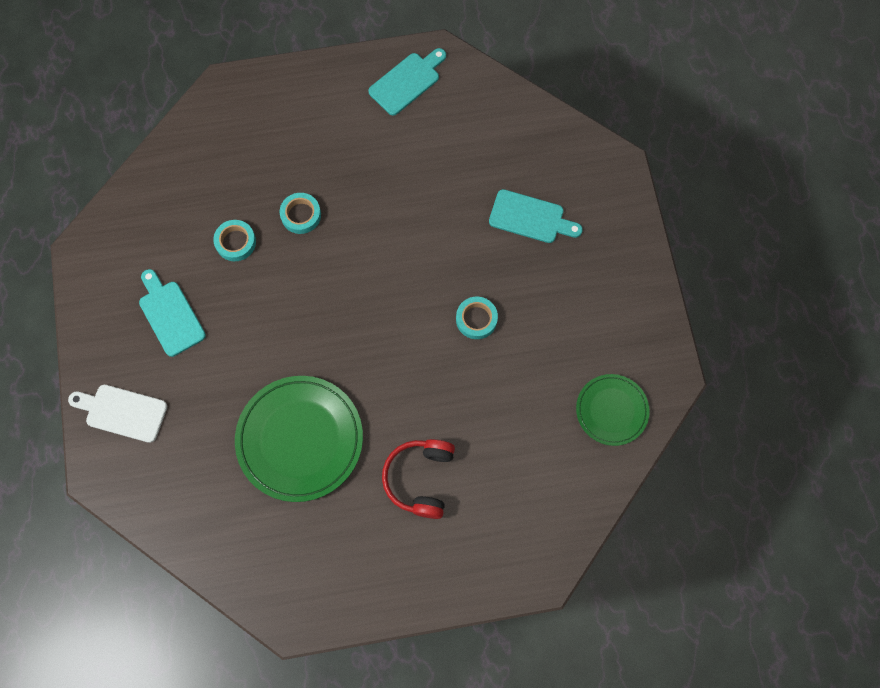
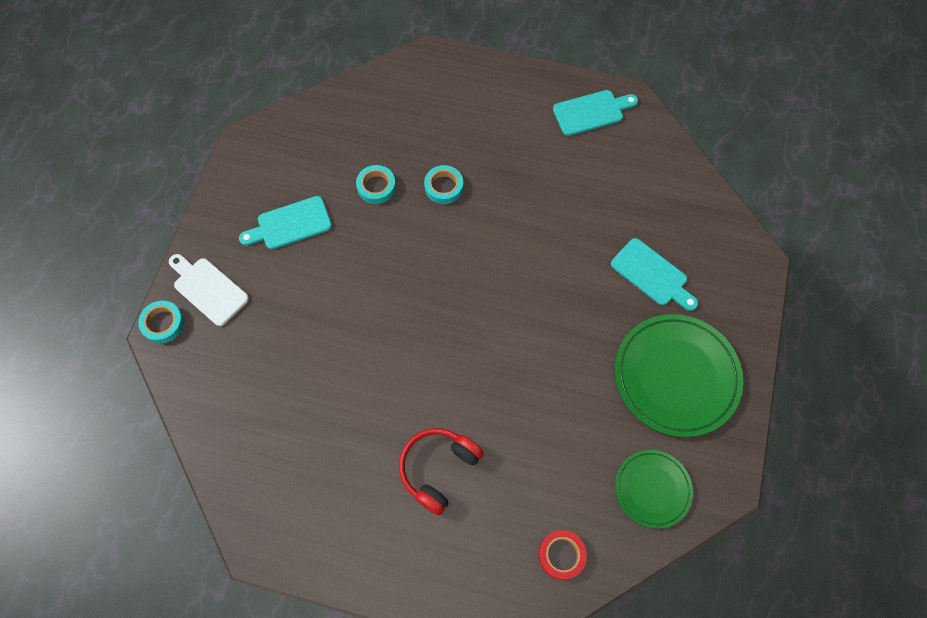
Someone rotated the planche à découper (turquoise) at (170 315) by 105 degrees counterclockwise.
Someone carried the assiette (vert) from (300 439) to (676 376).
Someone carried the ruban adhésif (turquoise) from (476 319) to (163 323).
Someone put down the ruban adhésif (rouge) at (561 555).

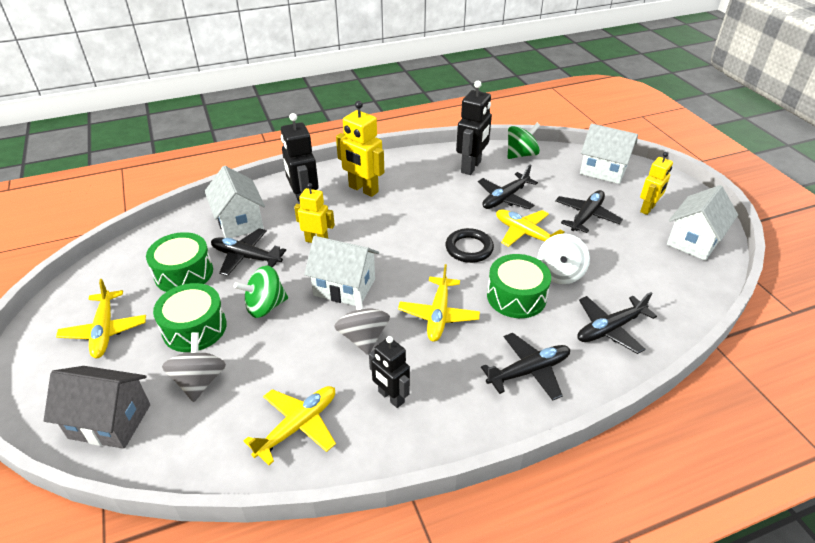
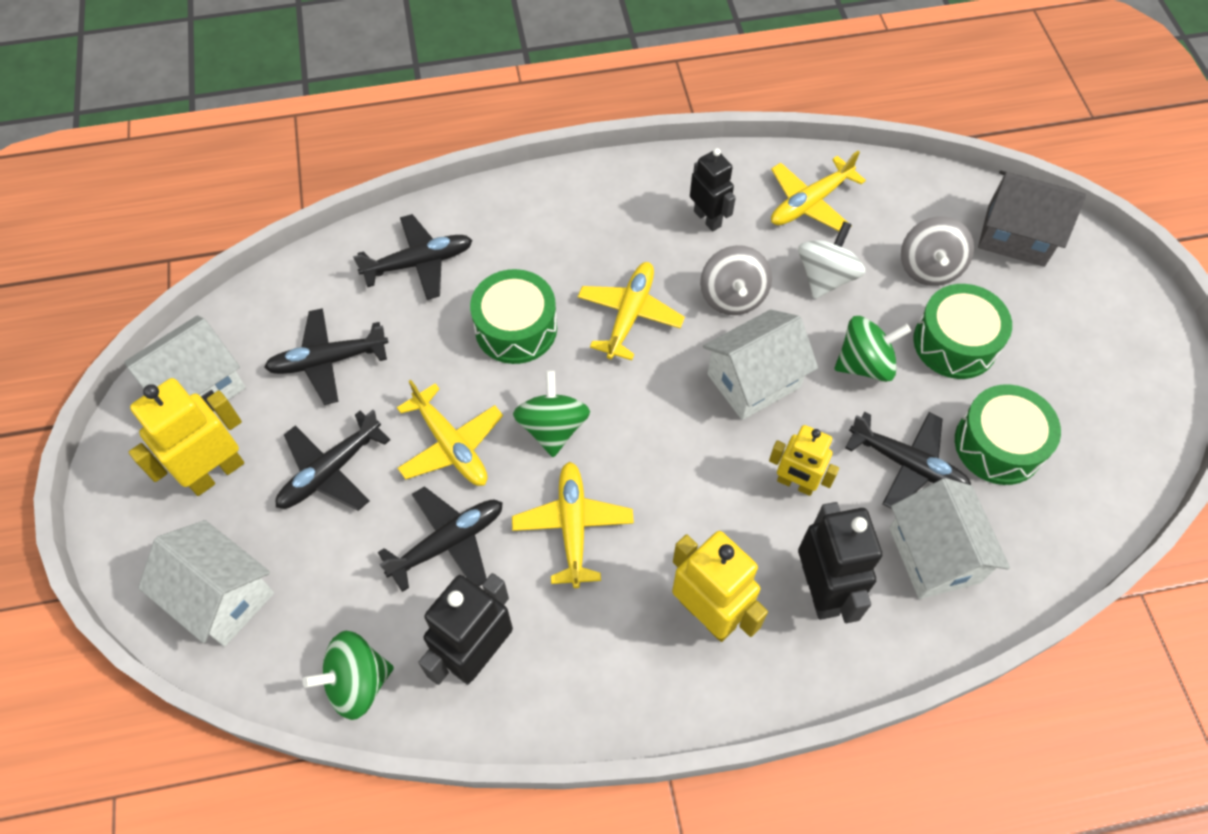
Someone carried the avion (jaune) from (105 330) to (573 527).
Someone rotated the maison (blanc) at (344 287) by 60 degrees counterclockwise.
Someone swapped the anneau (noir) at (469 248) for the toupie (vert) at (553 427).
Someone carried the avion (noir) from (528 371) to (328 361).
Someone carried the toupie (blanc) from (560 273) to (825 277).
Someone scaled the robot (jaune) at (648 209) by 1.52.

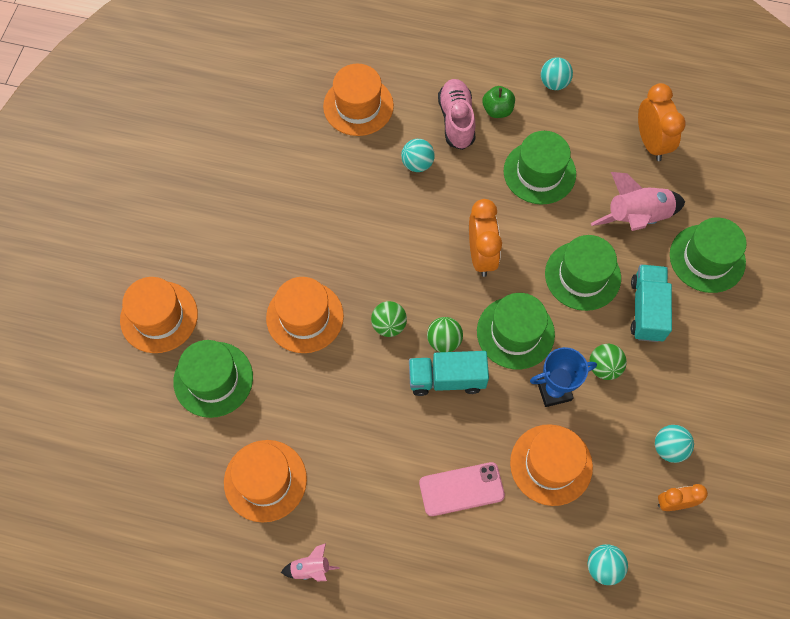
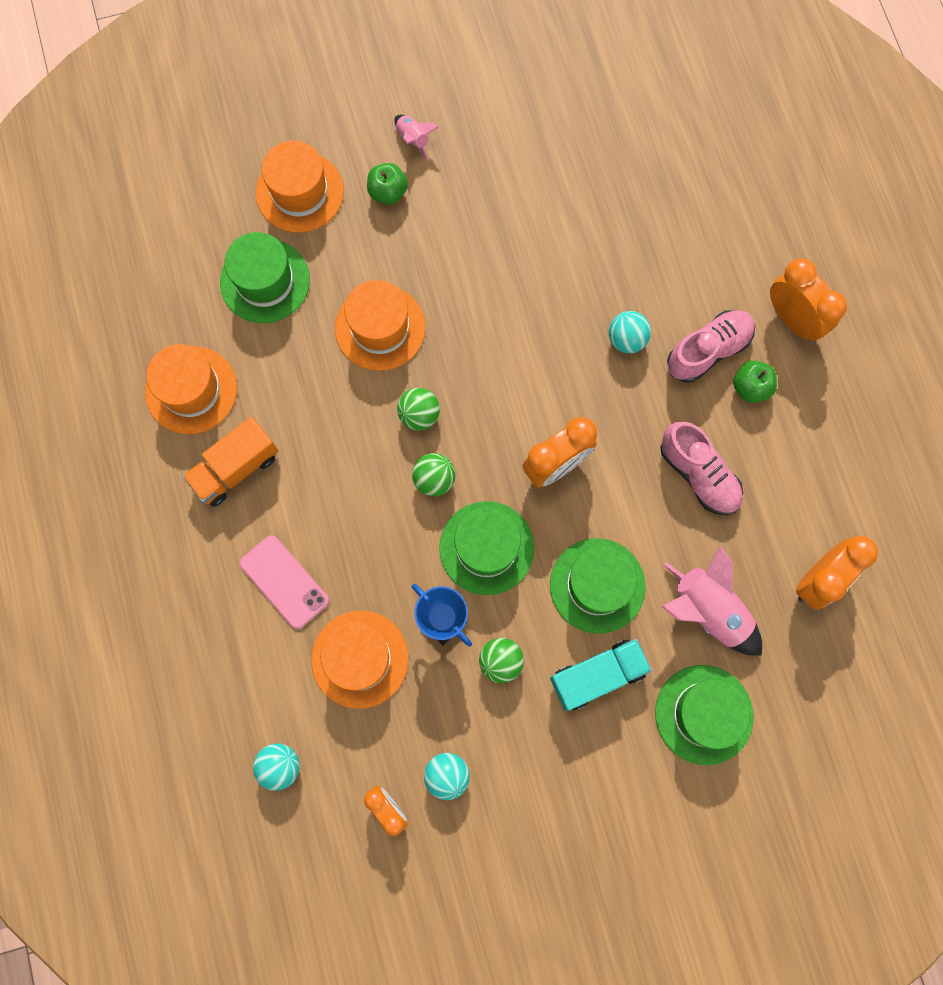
Someone carried the fusée (rose) from (310 568) to (413 139).
Someone took away the chapeau (orange) at (358 106).
Someone took away the camion (turquoise) at (446 379).
Someone swapped the chapeau (vert) at (539 172) for the chaussure (rose) at (698 474).
Someone took away the balle (turquoise) at (554 83).
Someone put down the camion (orange) at (235 468).
Someone put down the pomme (vert) at (388 192).
Someone put down the réveil (orange) at (792 319).

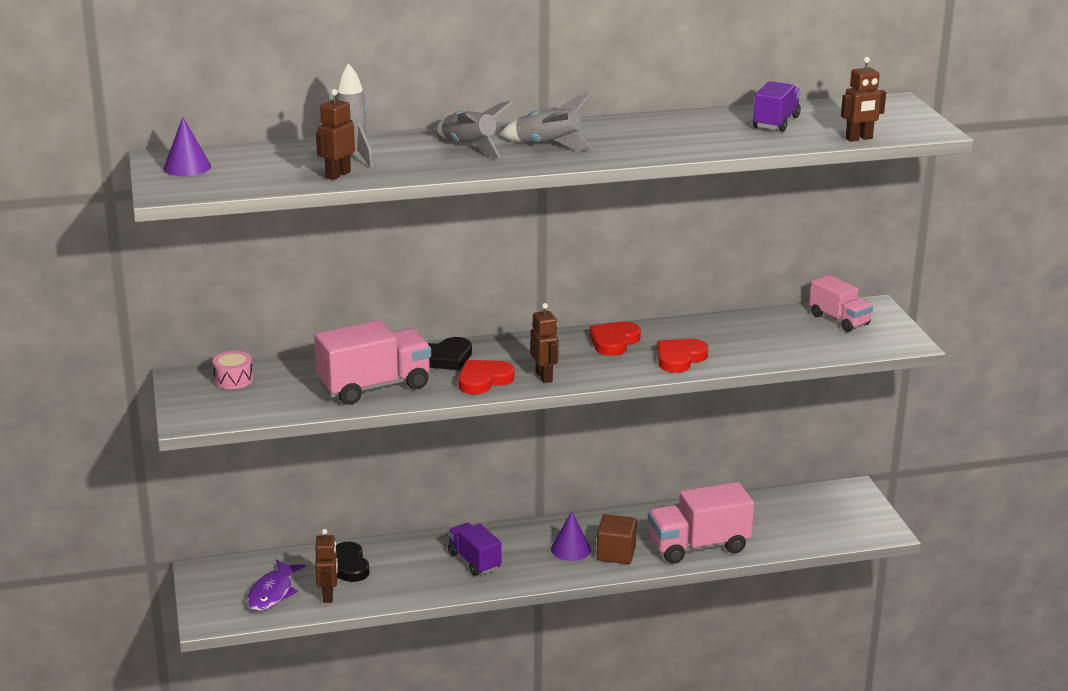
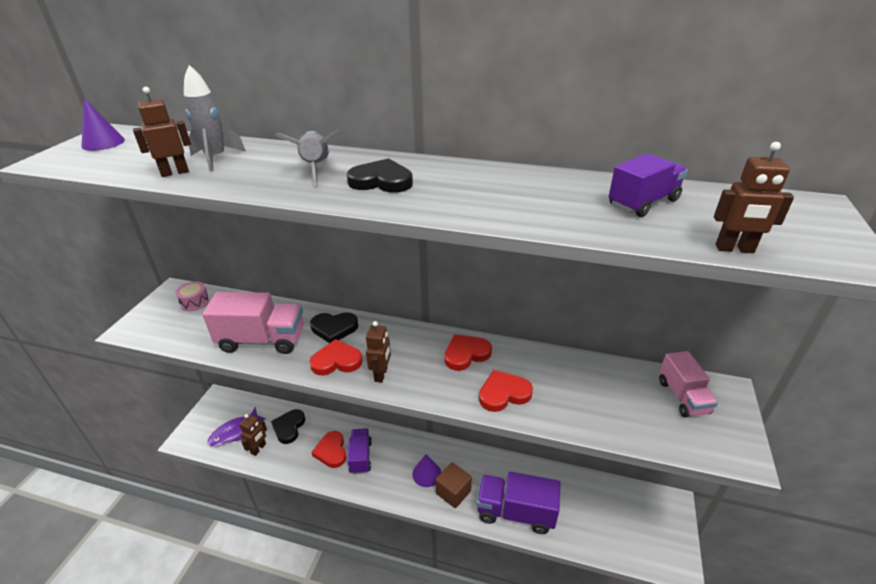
Someone swapped the fusée (gris) at (548 145) for the cœur (noir) at (381 181).
Someone repainted the camion (rose) at (698 546), which became the camion (violet) at (515 512).
Someone put down the cœur (rouge) at (331 451).

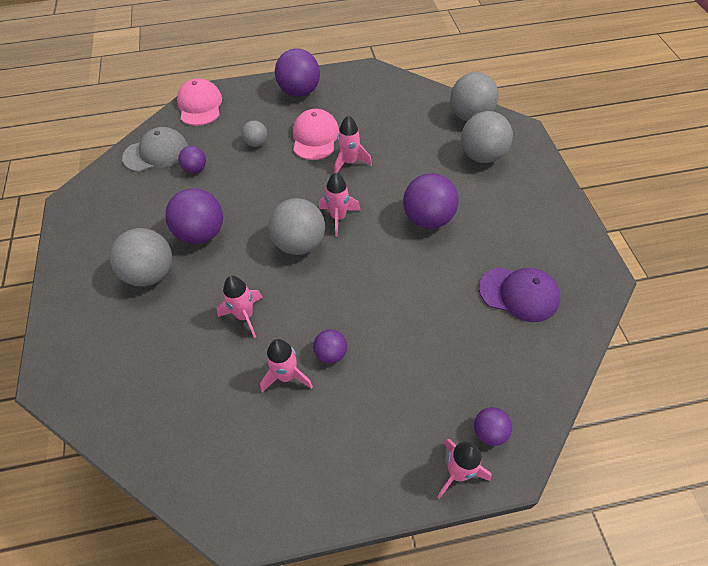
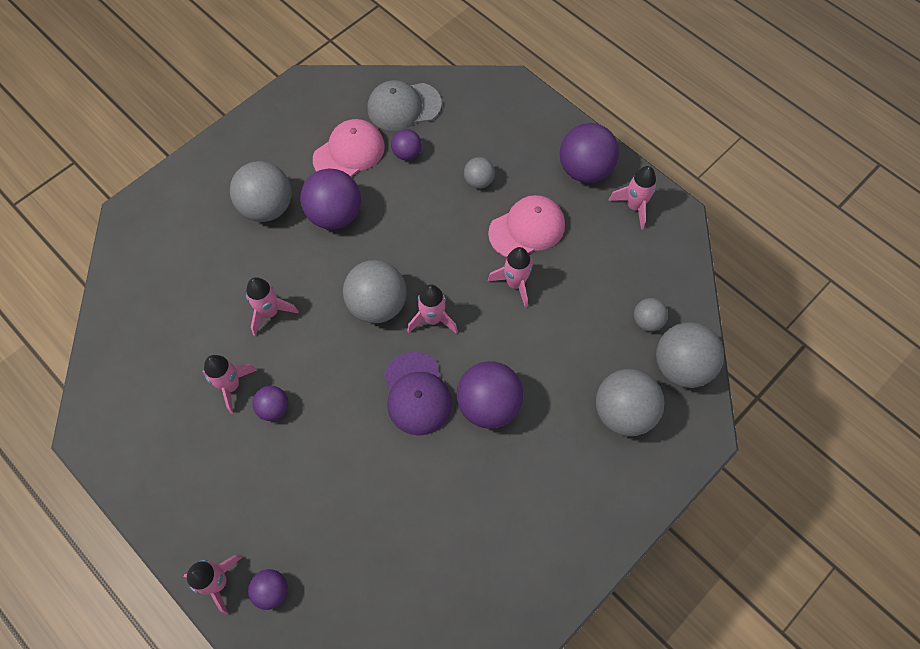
Someone rotated the casquette (gris) at (156 153) by 135 degrees clockwise.
Someone carried the casquette (rose) from (200 105) to (349 152).
Someone carried the casquette (violet) from (519 294) to (417 393).
Someone put down the fusée (rose) at (634 206).
Someone put down the balle (gris) at (647 321).

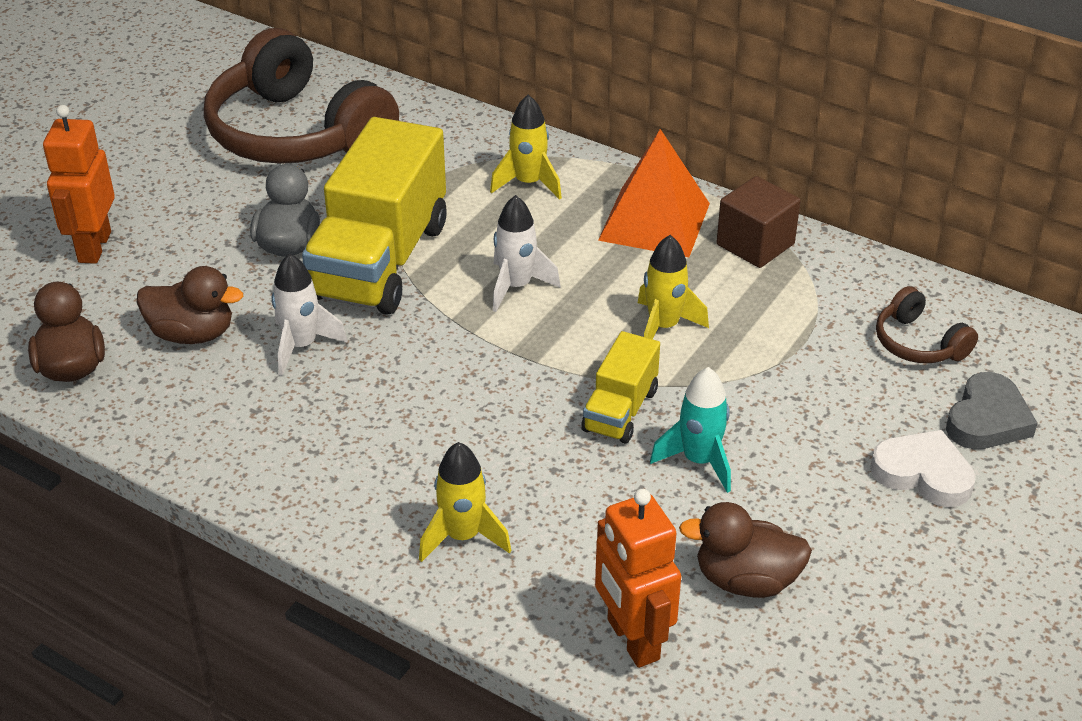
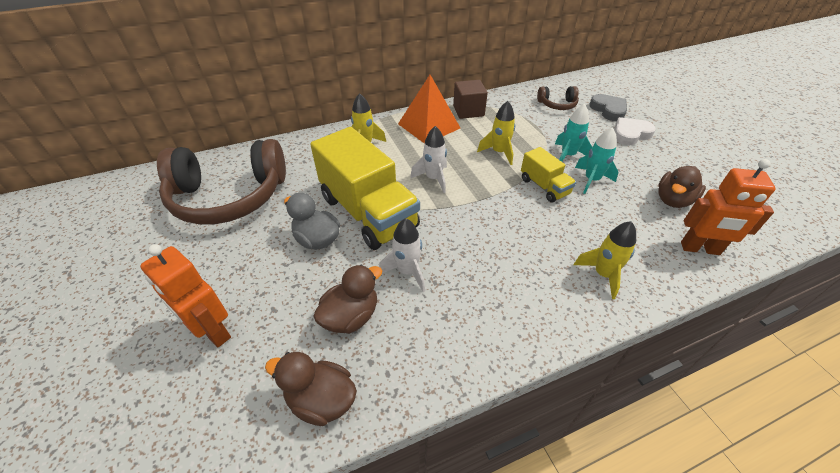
Someone put down the fusée (turquoise) at (567 156).

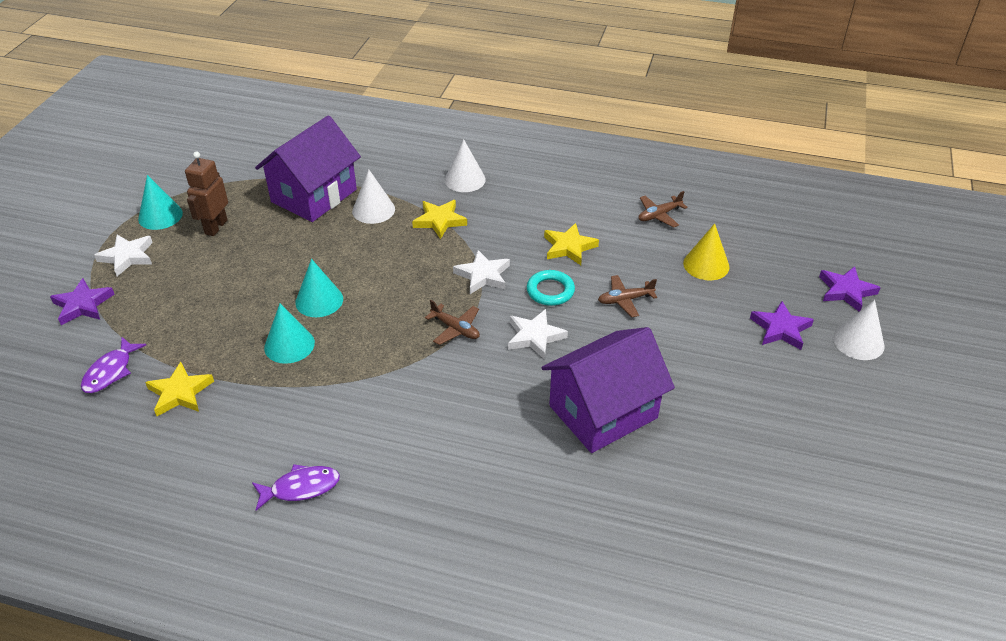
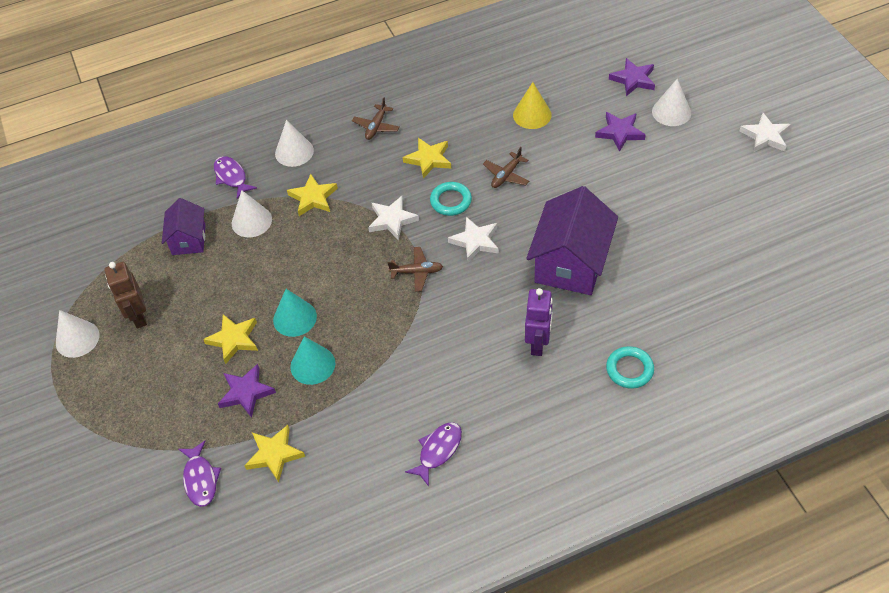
Someone carried the étoile (violet) from (83 305) to (246 392).
Someone carried the étoile (blanc) from (127 257) to (765 136).
Someone repainted the cône (turquoise) at (160 216), which became the cône (blanc) at (77 339).
Someone scaled the maison (violet) at (314 196) by 0.56.
Someone carried the avion (marron) from (659 215) to (376 126).
Someone put down the étoile (jaune) at (234 339).
Someone put down the poisson (violet) at (232 177).
Someone put down the robot (violet) at (538 344).
Someone put down the anneau (turquoise) at (629 369).

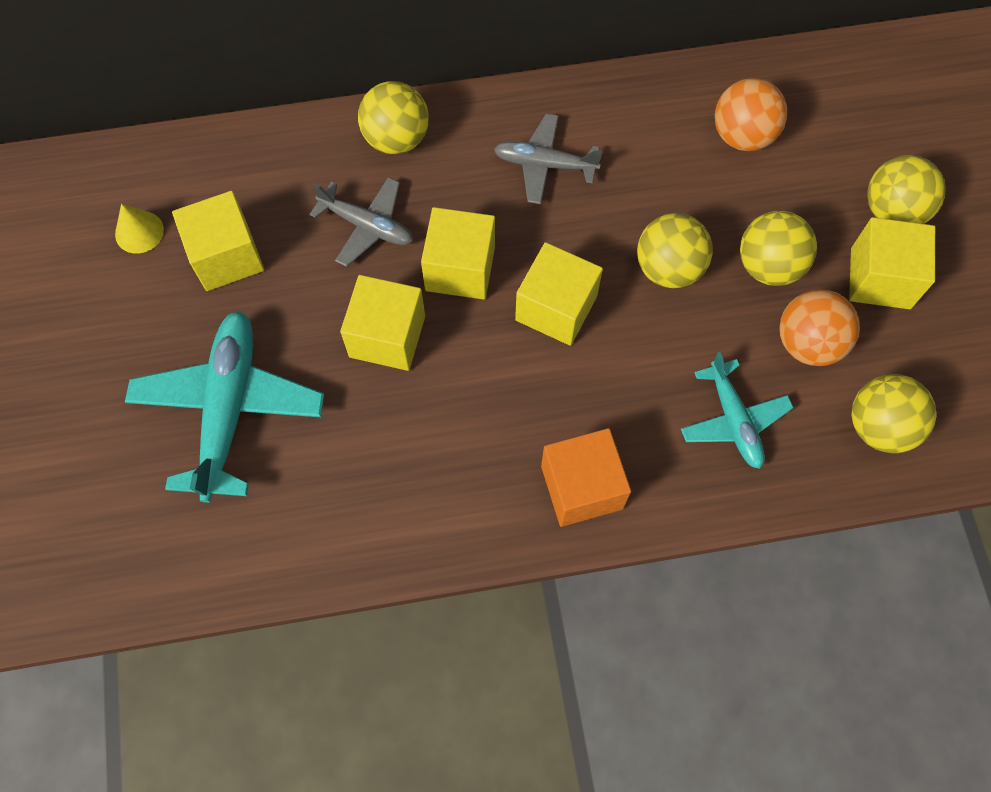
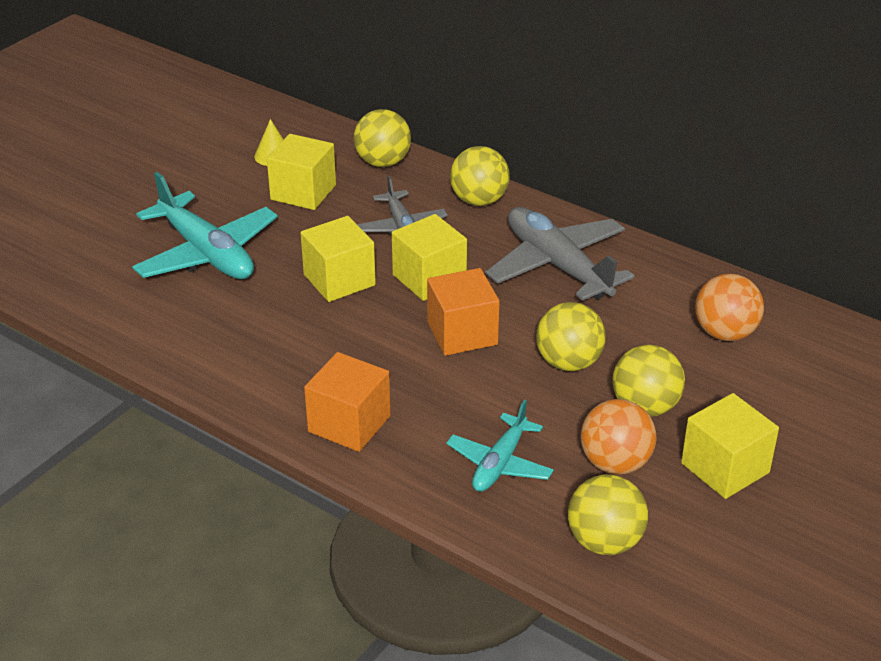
Someone rotated the avion (turquoise) at (229 408) by 90 degrees clockwise.
Someone scaled the avion (gris) at (544 164) by 1.70.
Someone repainted the cube (jaune) at (556 308), which became the cube (orange) at (462 333).
Someone carried the balle (jaune) from (893 211) to (383 162).

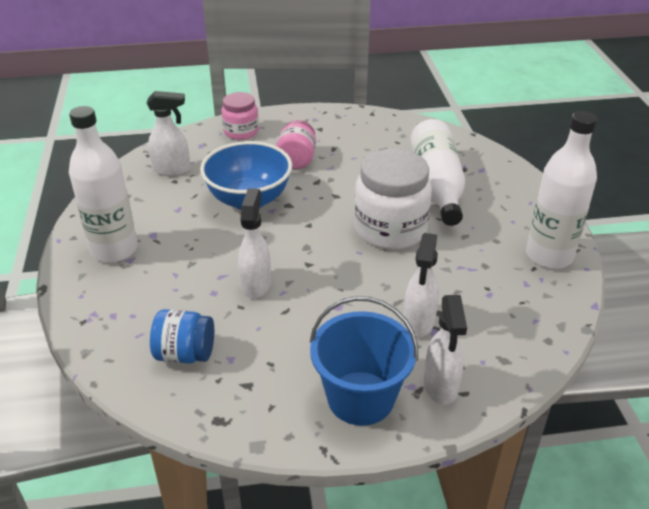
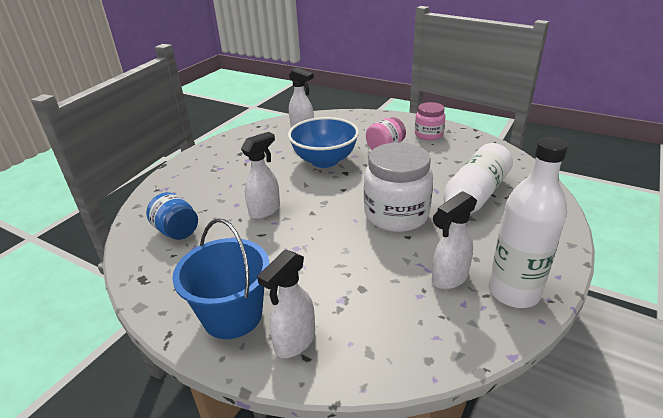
Someone took away the bouteille (blanc) at (114 250).
Someone carried the bocal (rose) from (241 132) to (428 134).
Someone carried the vaporisateur (blanc) from (418 323) to (449 278).

